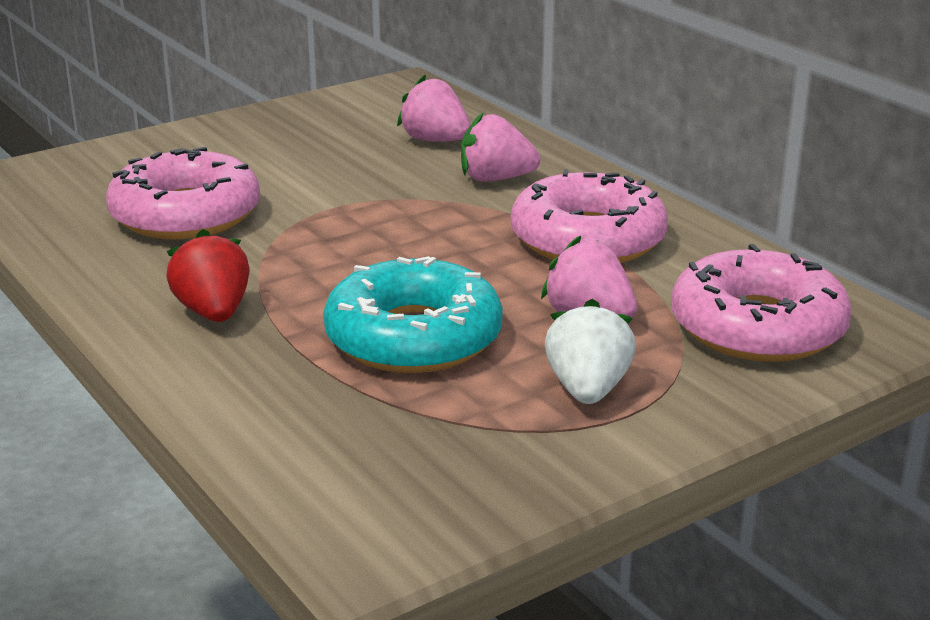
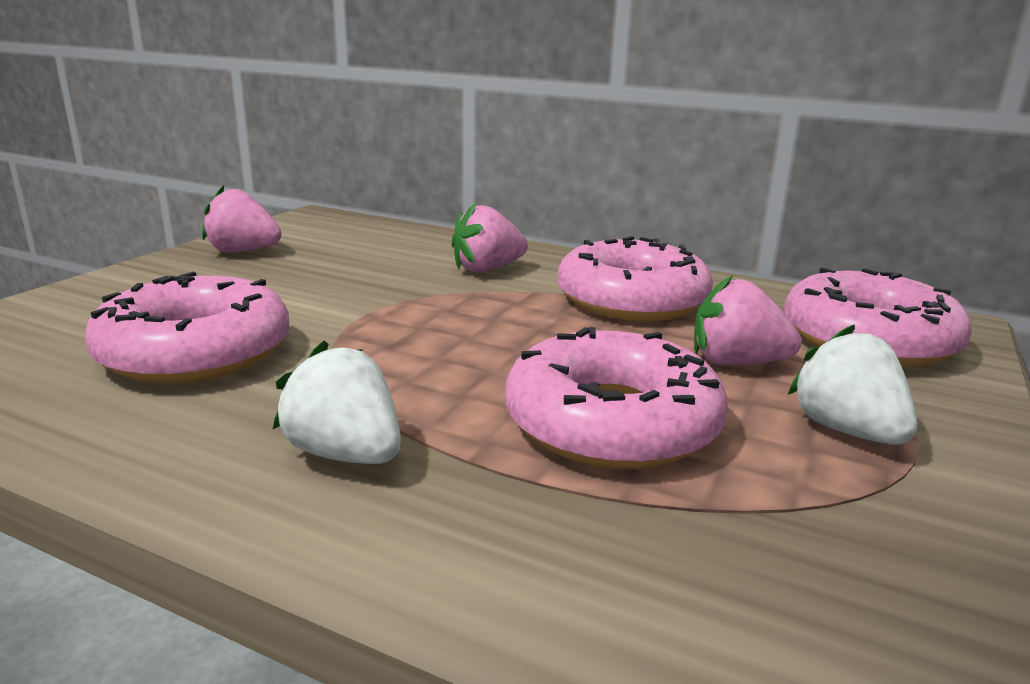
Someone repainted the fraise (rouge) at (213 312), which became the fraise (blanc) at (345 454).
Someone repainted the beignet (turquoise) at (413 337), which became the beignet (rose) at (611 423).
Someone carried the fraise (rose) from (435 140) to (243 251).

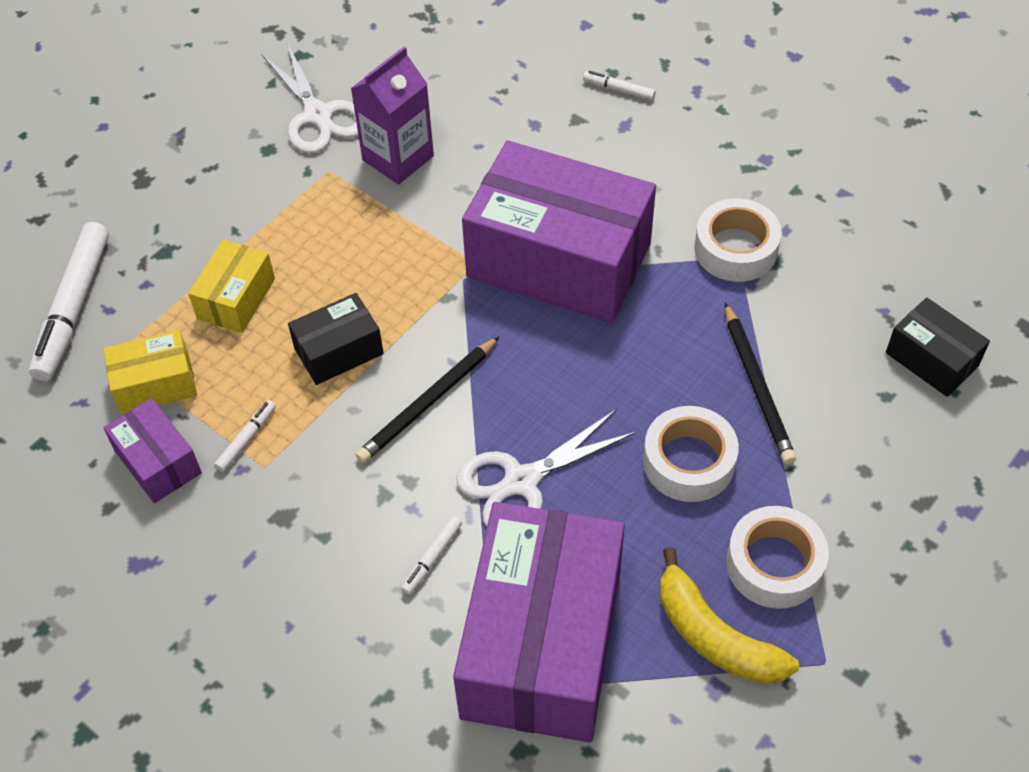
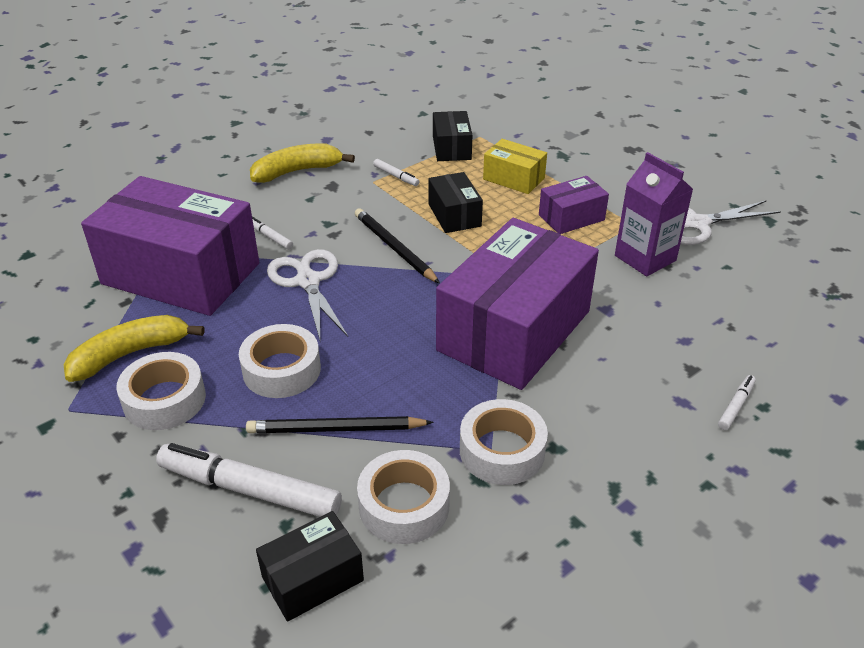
Someone carried the feutre (blanc) from (73 308) to (249 490).
Someone repainted the boîte (jaune) at (155 384), which became the boîte (noir) at (451 148).
Someone carried the boîte (violet) from (158 462) to (571 217).
Someone put down the banane (jaune) at (297 171).
Someone put down the ruban adhésif (blanc) at (404 505).

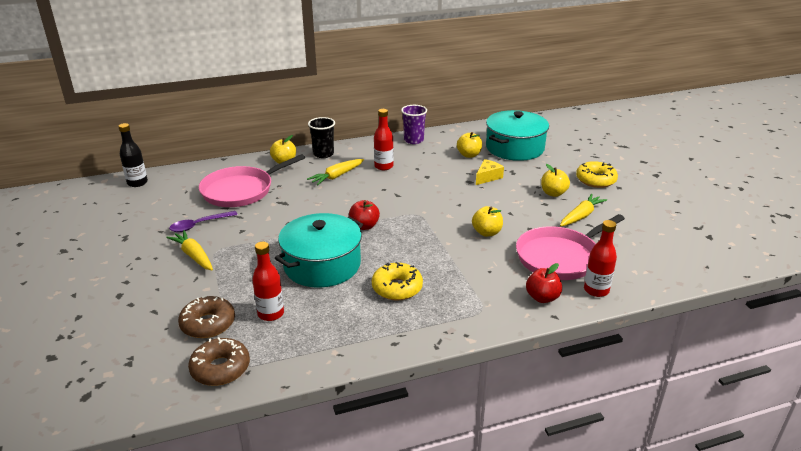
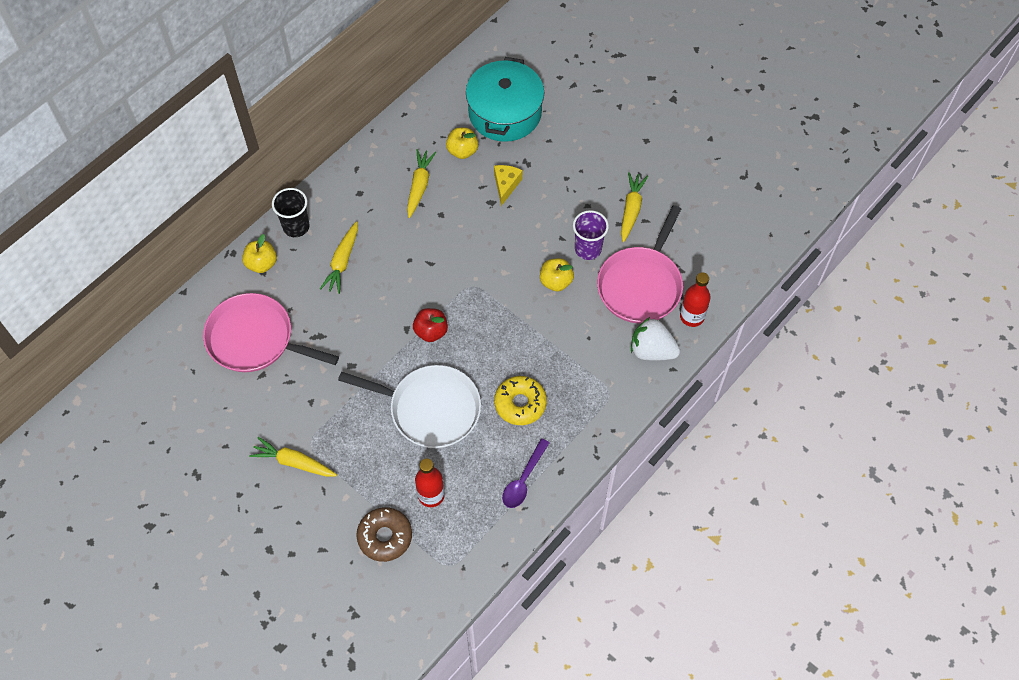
Someone took away the bouteille (noir) at (137 183).
Someone carried the cuillère (violet) from (199 225) to (523 480).
Someone took away the beignet (marron) at (220 368).
Someone rotated the poêle (rose) at (241 190) by 90 degrees clockwise.
Someone swapped the marmite (turquoise) at (322 265) for the poêle (blanc) at (430 409).
Someone took away the bouteille (rouge) at (383 166).
Someone carried the gobelet (violet) from (413 140) to (588 249).
Someone swapped the pomme (rouge) at (542 297) for the fraise (blanc) at (652 350).
Someone took away the pomme (jaune) at (553 193).
Someone took away the beignet (jaune) at (595 180).
Someone put down the carotte (jaune) at (419 186).

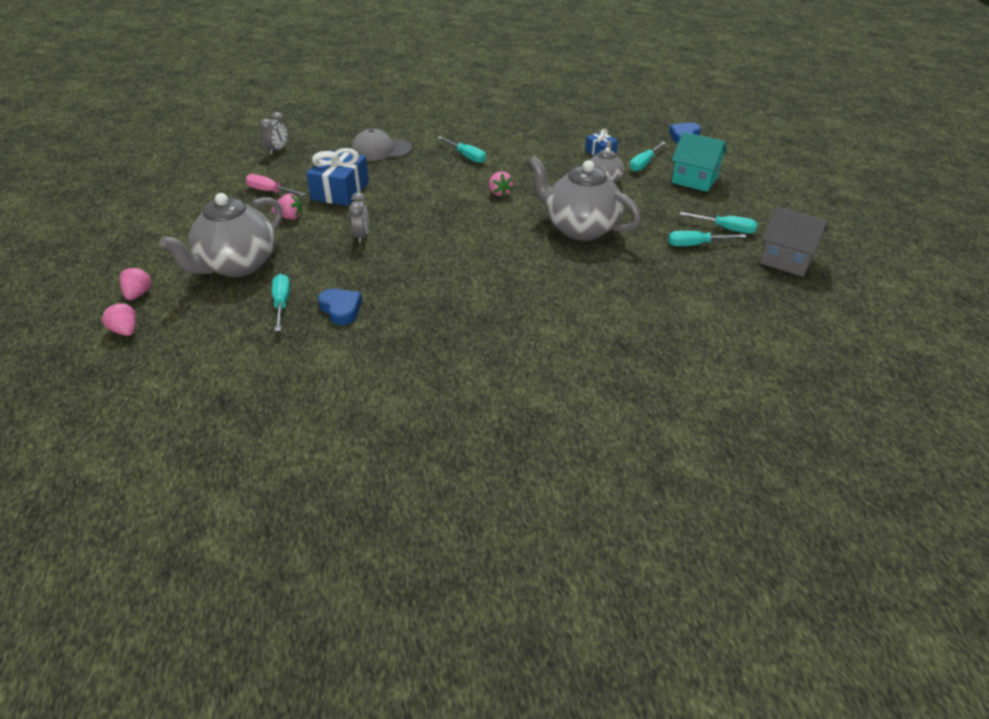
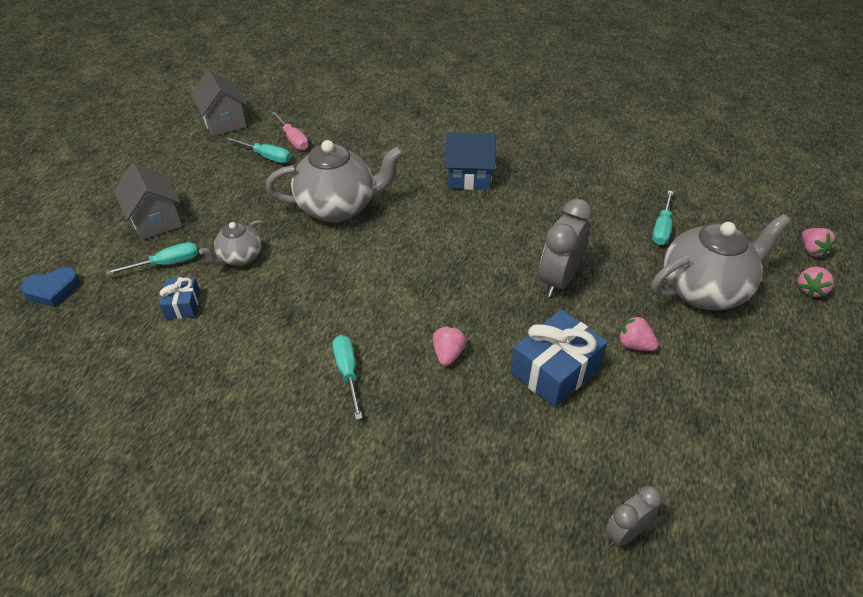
Someone carried the tournevis (rose) from (270 191) to (293 139).
Someone took away the cœur (bleu) at (341 309).
Someone scaled the réveil (gris) at (361 236) by 1.70.
Someone took away the casquette (gris) at (381 150).
Someone carried the fraise (rose) from (499 193) to (448 354).
Someone rotated the théière (gris) at (580 228) by 75 degrees counterclockwise.
Someone repainted the maison (turquoise) at (694 180), which became the maison (gris) at (156 220).
Someone took away the tournevis (turquoise) at (726 229).
Someone put down the maison (bleu) at (469 177).

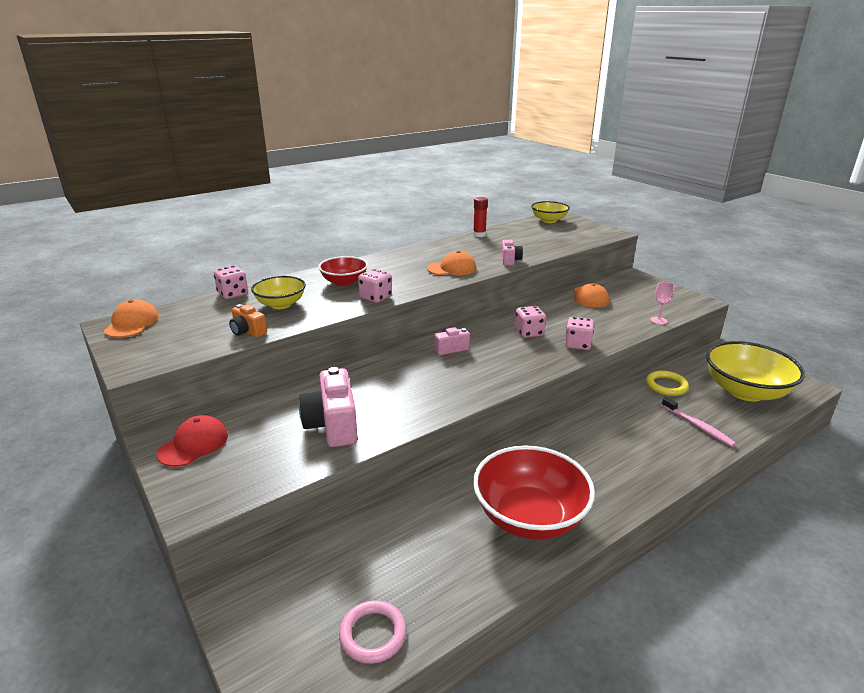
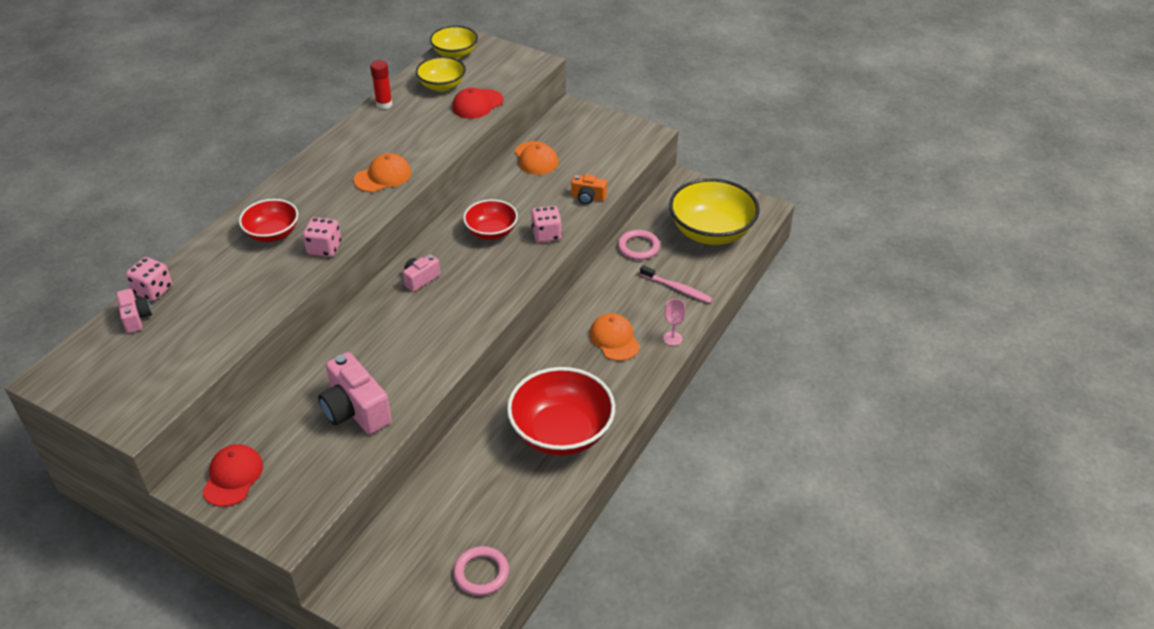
Someone carried the casquette (orange) from (132 323) to (614 339).
Someone carried the appareil photo (orange) from (248 331) to (588 198).
Someone carried the bol (jaune) from (281 304) to (442 86).
Someone carried the appareil photo (rose) from (510 260) to (136 318).
Someone swapped the dé (rose) at (529 333) for the bol (rouge) at (491 232).
Someone repainted the anneau (jaune) at (666 386), which became the anneau (rose) at (638 247).
Someone carried the verre à pied (rose) from (658 320) to (672 338).
Someone put down the casquette (rouge) at (477 104).

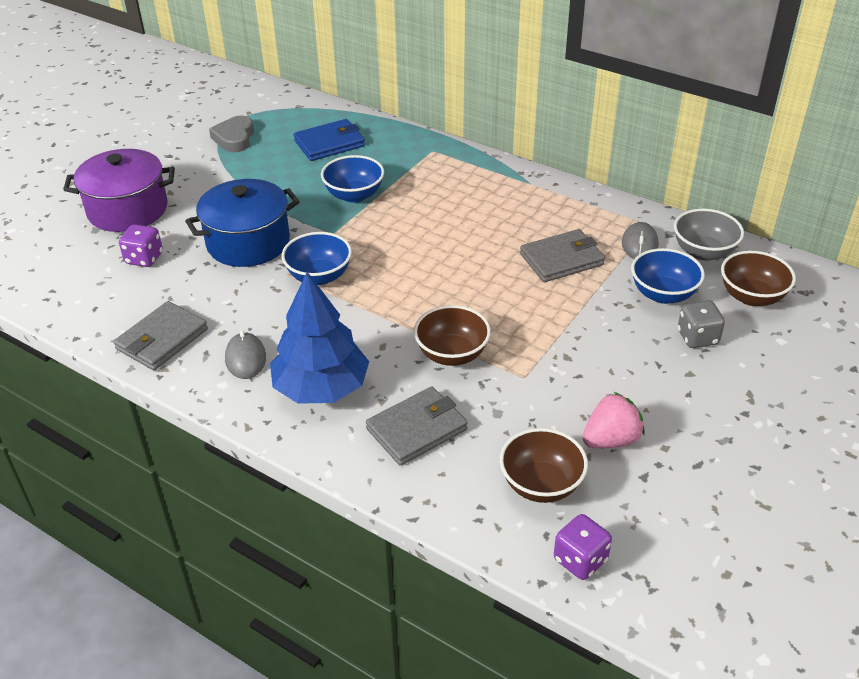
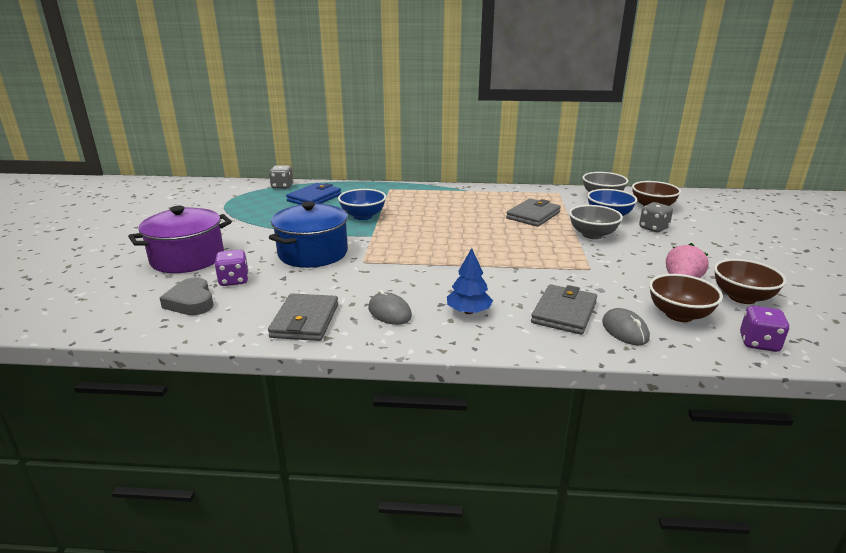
Someone carried the cœur (gris) from (234 138) to (191 302).
Someone scaled the arbre (bleu) at (321 388) by 0.55.
Someone took away the bol (bleu) at (319 276).
Someone carried the bol (marron) from (452 354) to (742 297).
Someone carried the souris (gris) from (639 244) to (625 330).
Someone put down the dé (gris) at (282 186).
Someone put down the bol (gris) at (592 235).

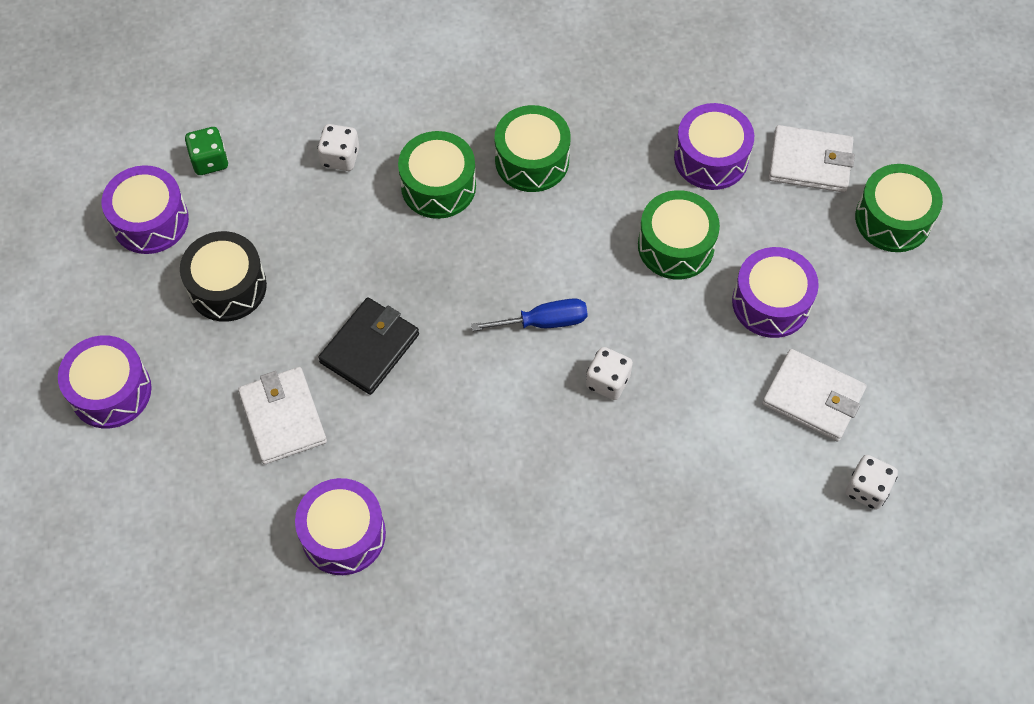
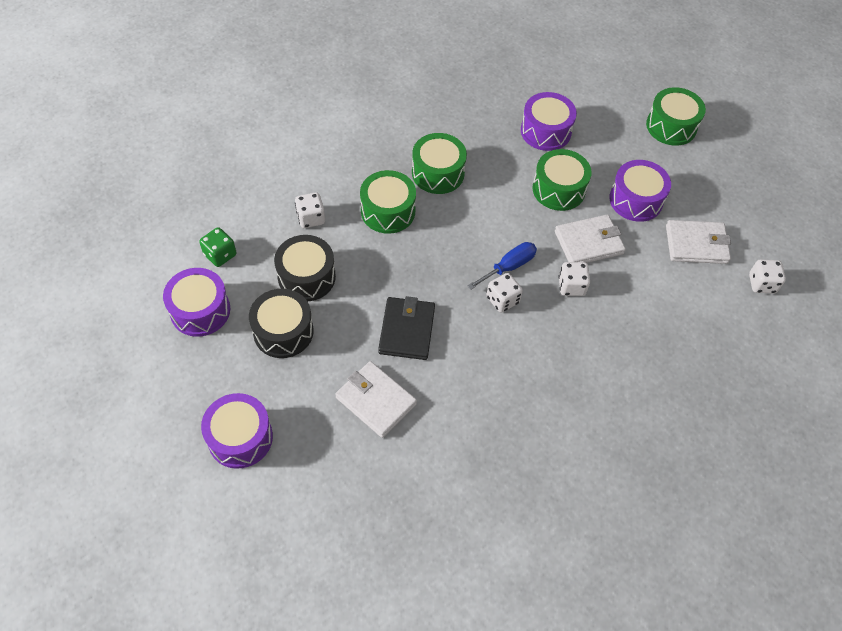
Someone took away the tambour (violet) at (343 534).
Someone carried the portefeuille (blanc) from (810 162) to (588 242).
Someone put down the tambour (noir) at (306 277).
Someone put down the dé (blanc) at (502 300).

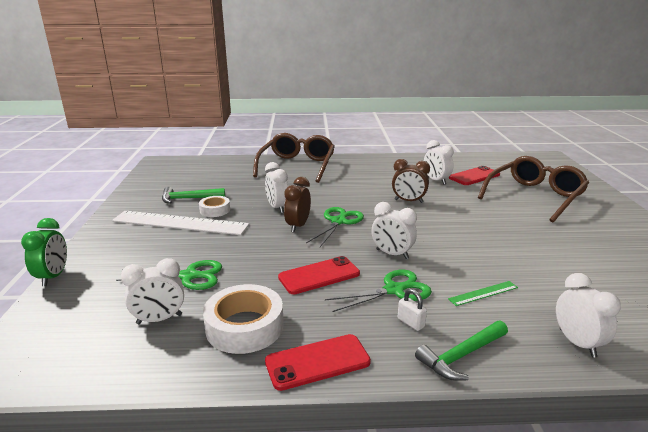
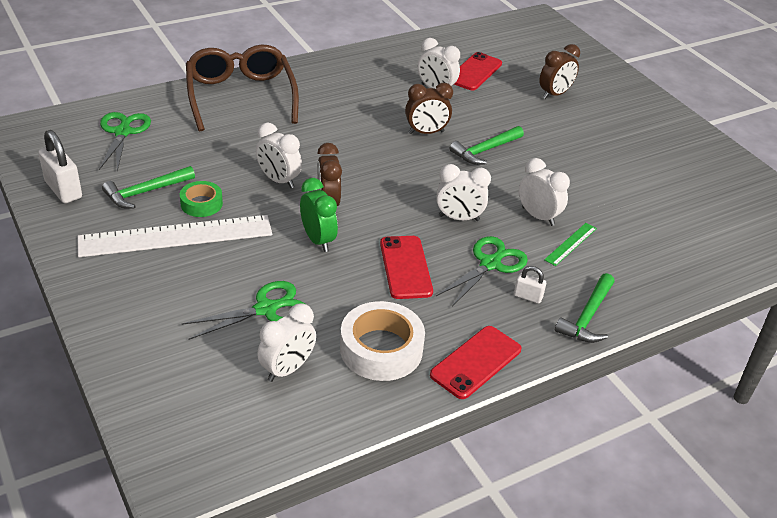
Someone carried the réveil (vert) from (53 277) to (318 240).
Someone repainted the ruban adhésif (blanc) at (215 210), which became the ruban adhésif (vert) at (201 204).
Someone rotated the téléphone (rouge) at (319 275) by 45 degrees counterclockwise.
Someone carried the ciseaux (vert) from (338 221) to (123 132).
Someone swapped the lunettes (marron) at (534 196) for the réveil (marron) at (554 94).
Someone carried the réveil (blanc) from (577 343) to (538 216).
Someone put down the cadenas (blanc) at (63 190).
Someone put down the marteau (vert) at (485 150).

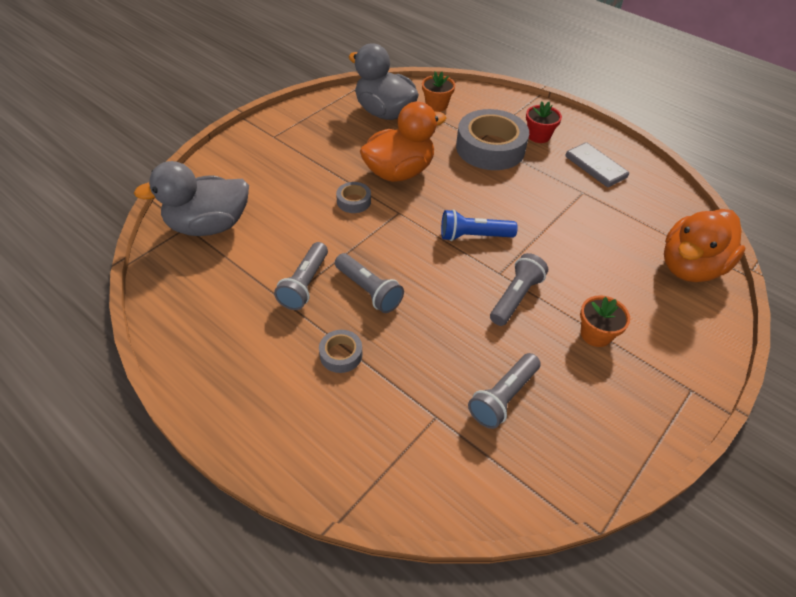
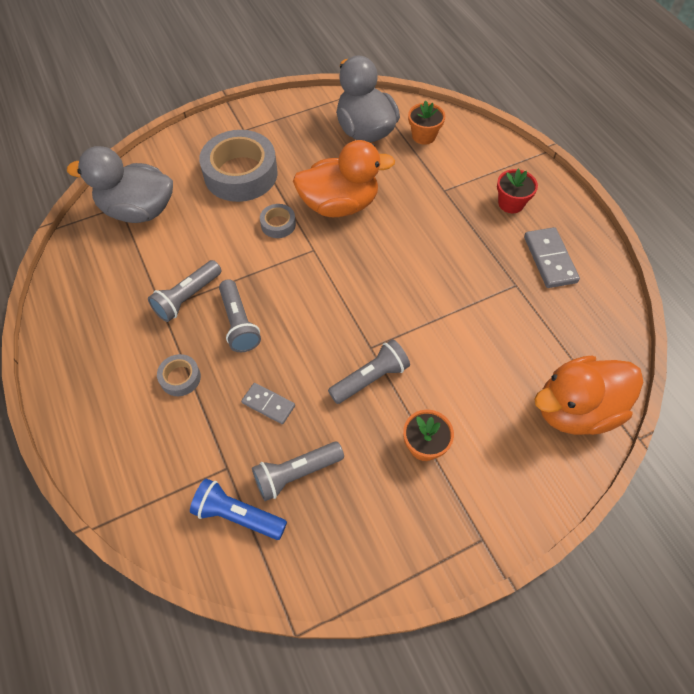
Someone carried the lampe de poche (bleu) from (473 236) to (237 515).
Someone carried the ruban adhésif (gris) from (490 148) to (240 174).
Someone put down the domino (gris) at (268 404).

